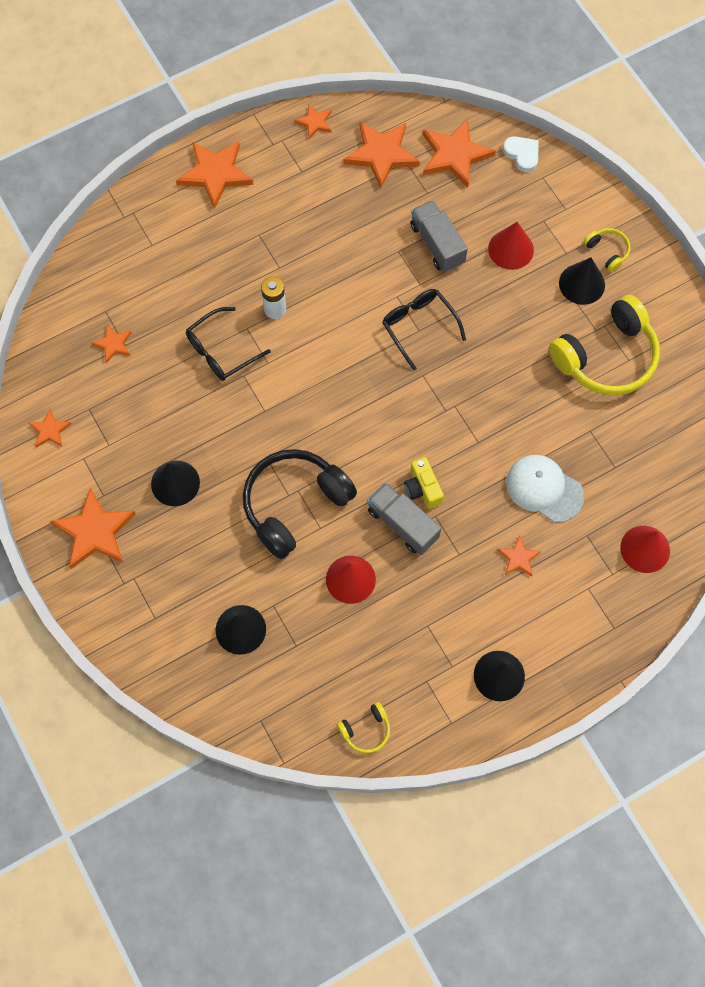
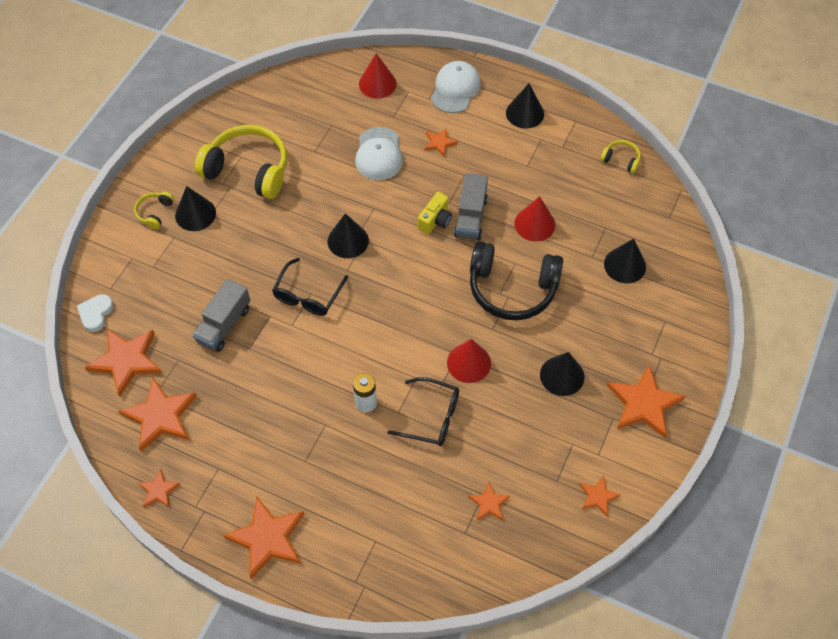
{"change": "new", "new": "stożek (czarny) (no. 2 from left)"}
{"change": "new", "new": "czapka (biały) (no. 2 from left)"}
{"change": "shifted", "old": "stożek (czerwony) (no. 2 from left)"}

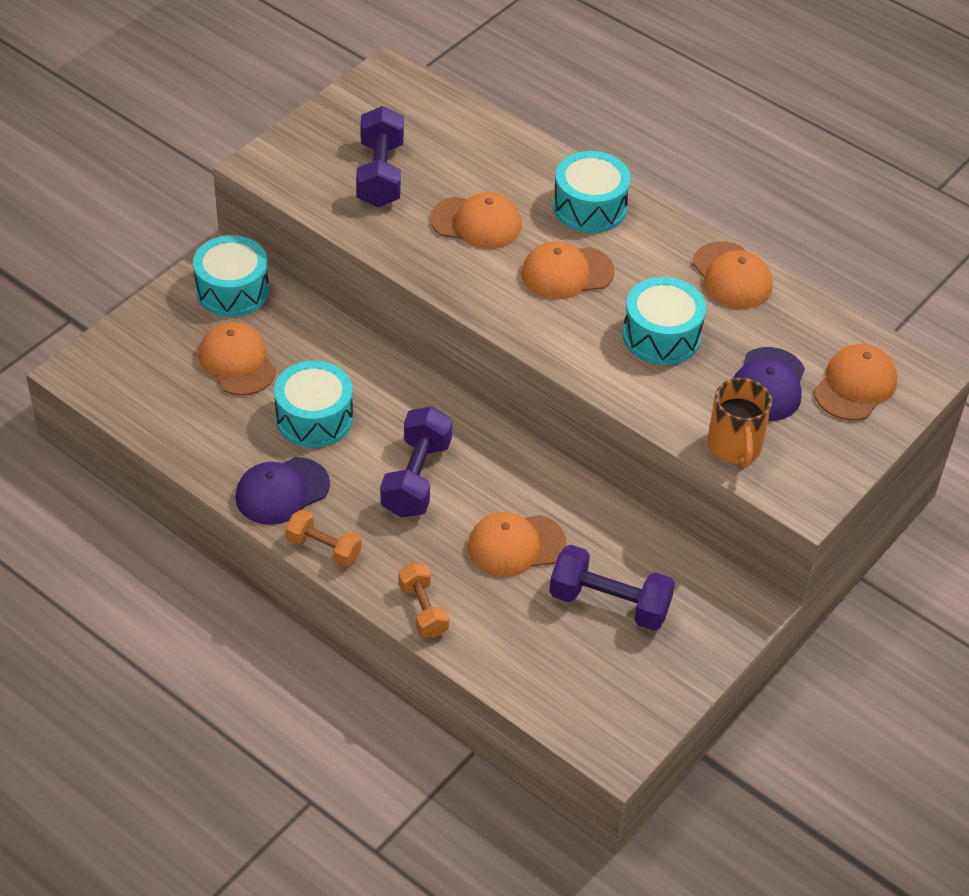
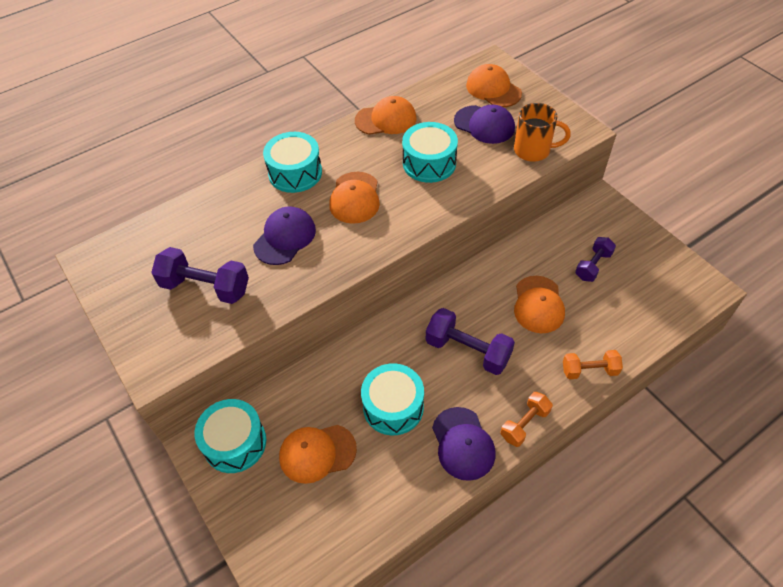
{"change": "repainted", "old": "czapka (pomarańczowy) (no. 2 from left)", "new": "czapka (fioletowy) (no. 1 from left)"}
{"change": "scaled", "old": "hantel (fioletowy) (no. 3 from left)", "factor": 0.63}

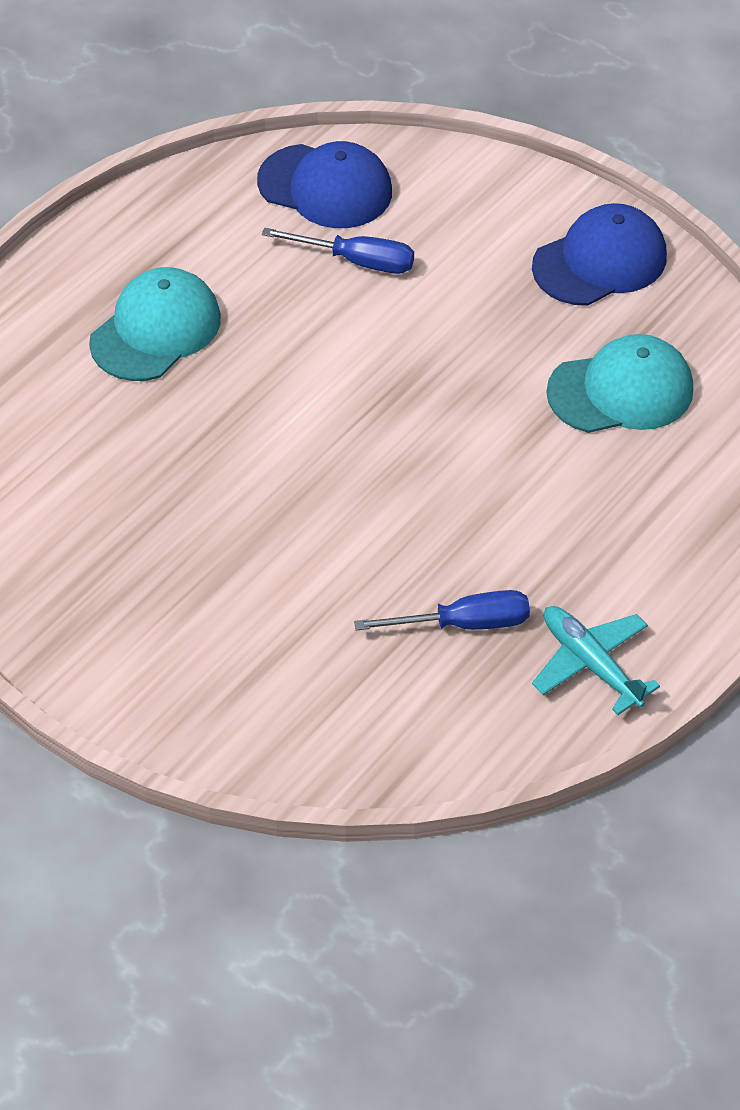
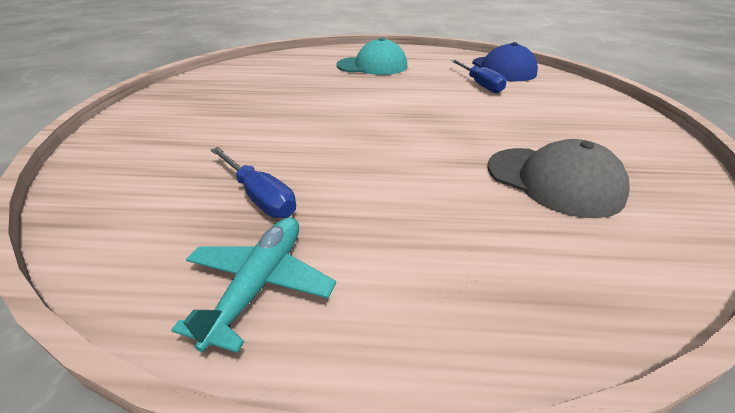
{"change": "repainted", "old": "czapka (turkusowy) (no. 2 from left)", "new": "czapka (szary)"}
{"change": "gone", "old": "czapka (niebieski) (no. 2 from left)"}

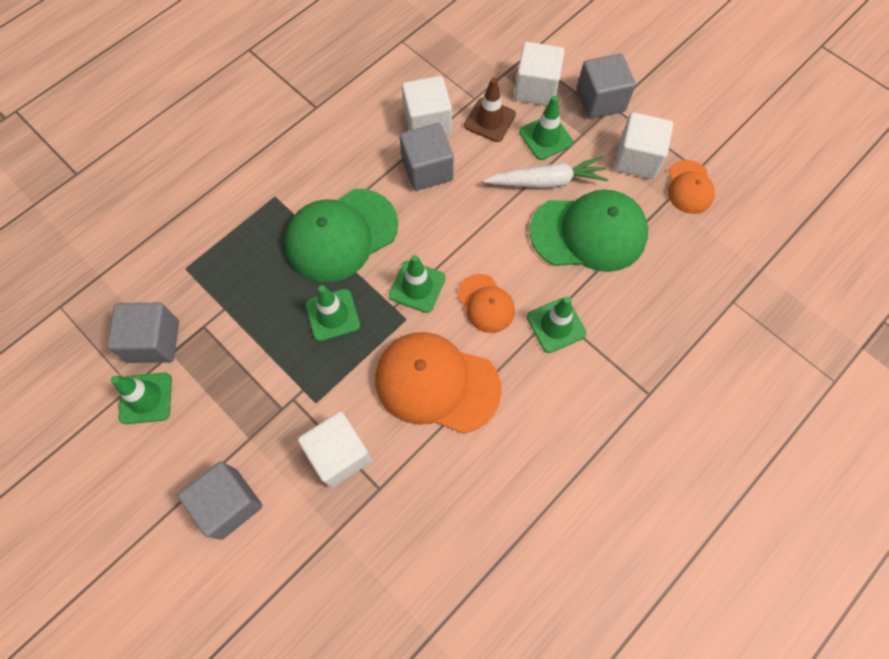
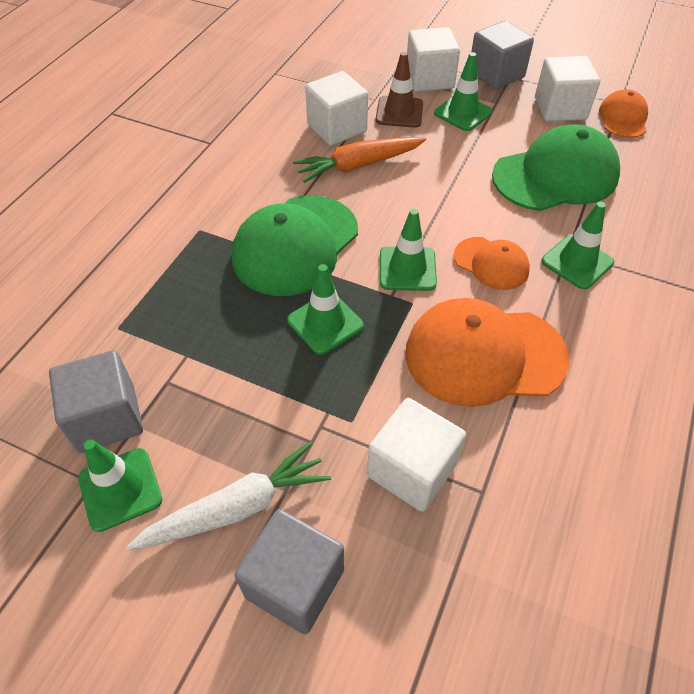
{"change": "shifted", "old": "marchewka (biały)"}
{"change": "swapped", "old": "sześcian (szary) (no. 3 from left)", "new": "marchewka (pomarańczowy)"}
{"change": "rotated", "old": "czapka (pomarańczowy) (no. 3 from left)", "degrees": -150}

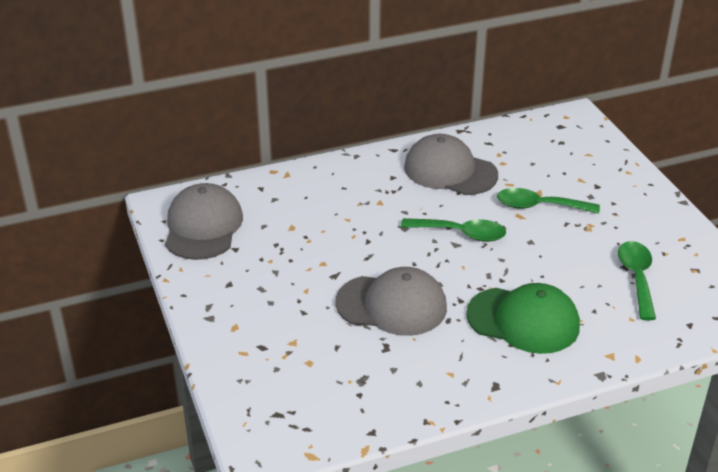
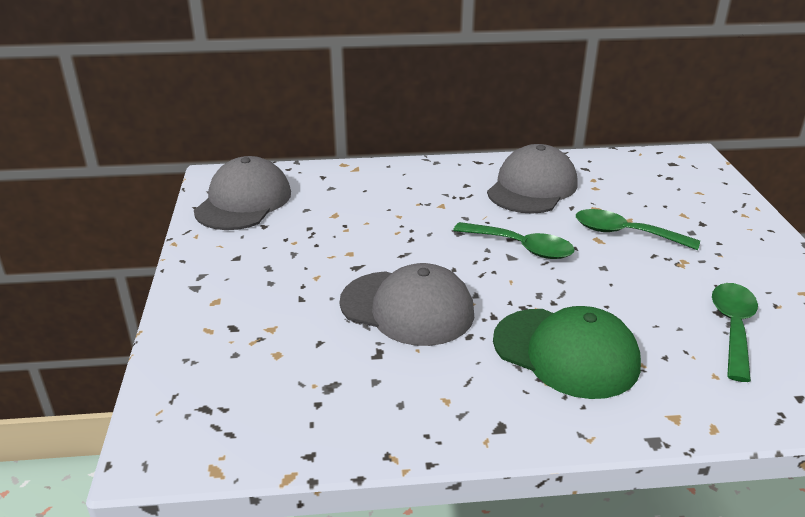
{"change": "rotated", "old": "czapka (szary) (no. 3 from left)", "degrees": 75}

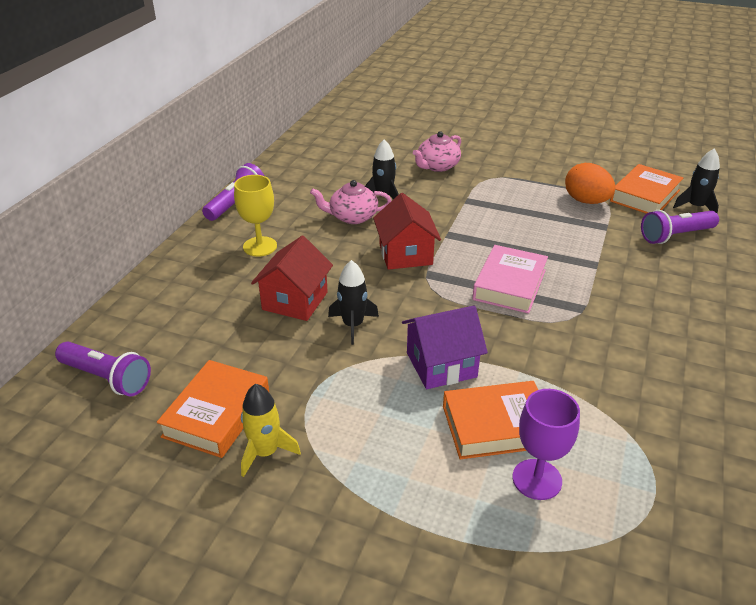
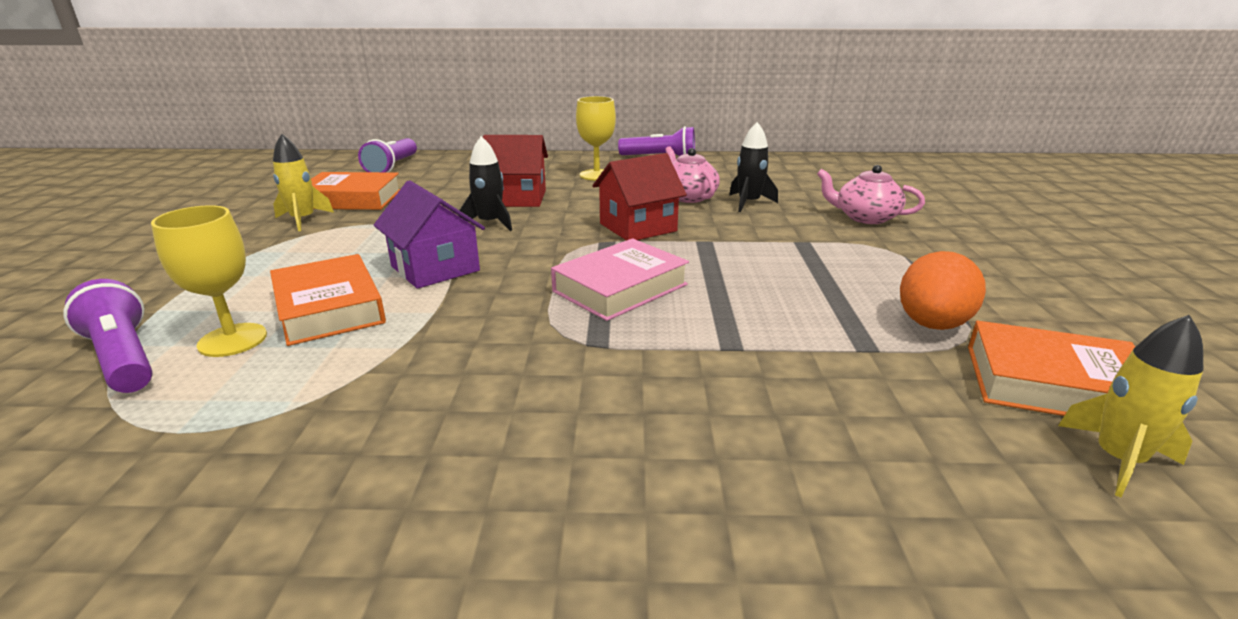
{"change": "shifted", "old": "latarka (fioletowy) (no. 3 from left in the first image)", "new": "latarka (fioletowy) (no. 1 from left)"}
{"change": "repainted", "old": "kielich (fioletowy)", "new": "kielich (żółty) (no. 1 from left)"}
{"change": "rotated", "old": "książka (różowy)", "degrees": -45}
{"change": "repainted", "old": "rakieta (czarny) (no. 3 from left)", "new": "rakieta (żółty) (no. 2 from left)"}

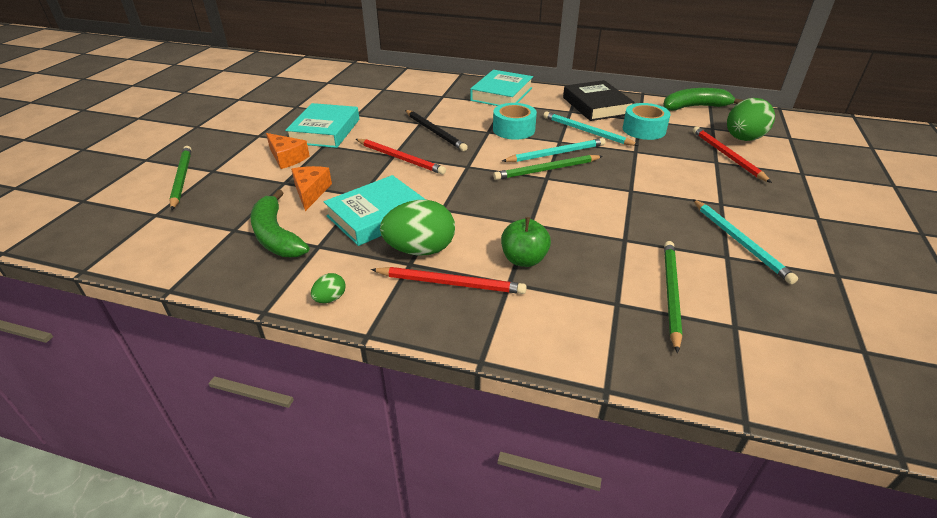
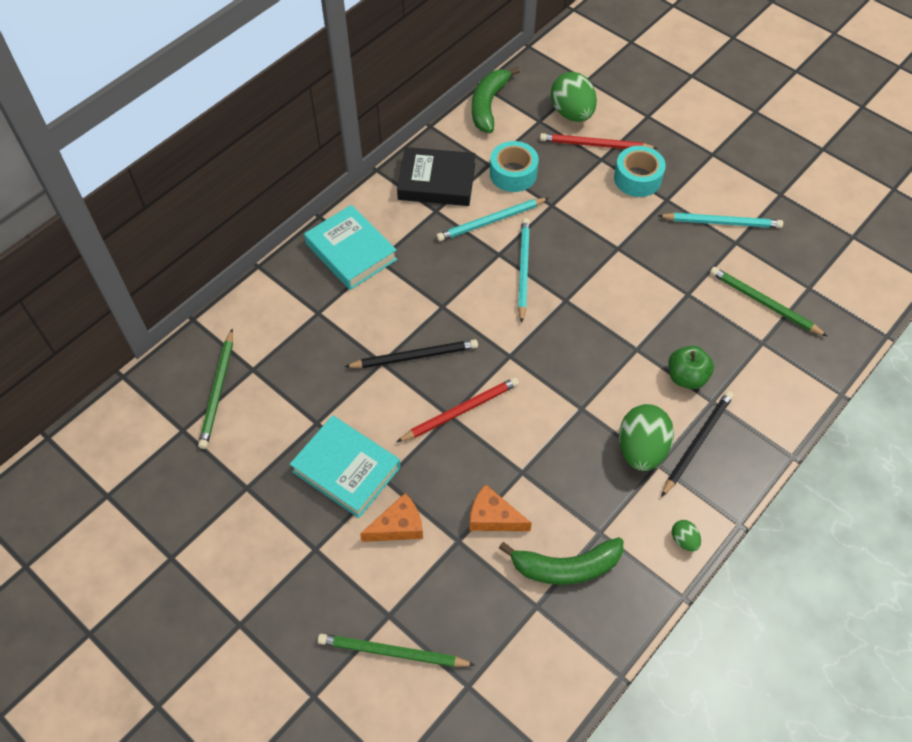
{"change": "shifted", "old": "ołówek (zielony) (no. 2 from left in the first image)", "new": "ołówek (zielony) (no. 1 from left)"}
{"change": "shifted", "old": "taśma klejąca (turkusowy) (no. 1 from left in the first image)", "new": "taśma klejąca (turkusowy) (no. 2 from left)"}
{"change": "repainted", "old": "ołówek (czerwony) (no. 2 from left)", "new": "ołówek (czarny) (no. 2 from left)"}
{"change": "gone", "old": "książka (turkusowy) (no. 2 from left)"}

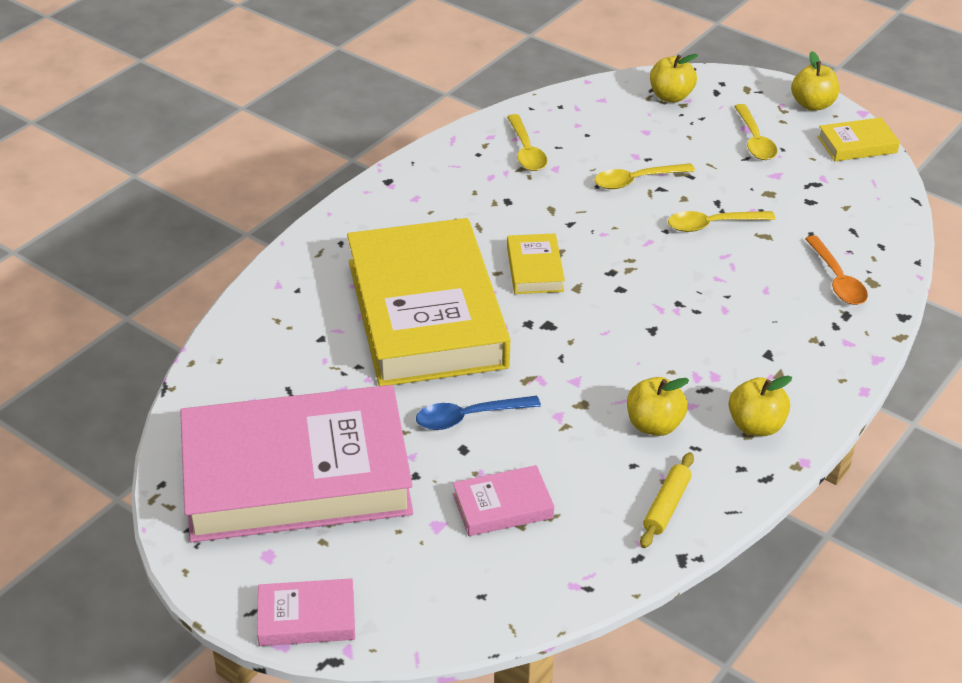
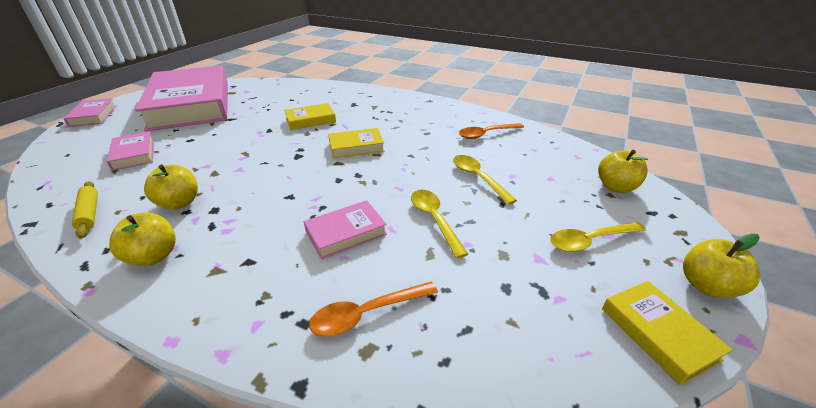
{"change": "rotated", "old": "wałek do ciasta (żółty)", "degrees": 45}
{"change": "scaled", "old": "książka (żółty) (no. 1 from left)", "factor": 0.4}
{"change": "new", "new": "książka (różowy) (no. 4 from left)"}
{"change": "repainted", "old": "łyżka (żółty) (no. 1 from left)", "new": "łyżka (pomarańczowy) (no. 2 from left)"}
{"change": "gone", "old": "łyżka (niebieski)"}

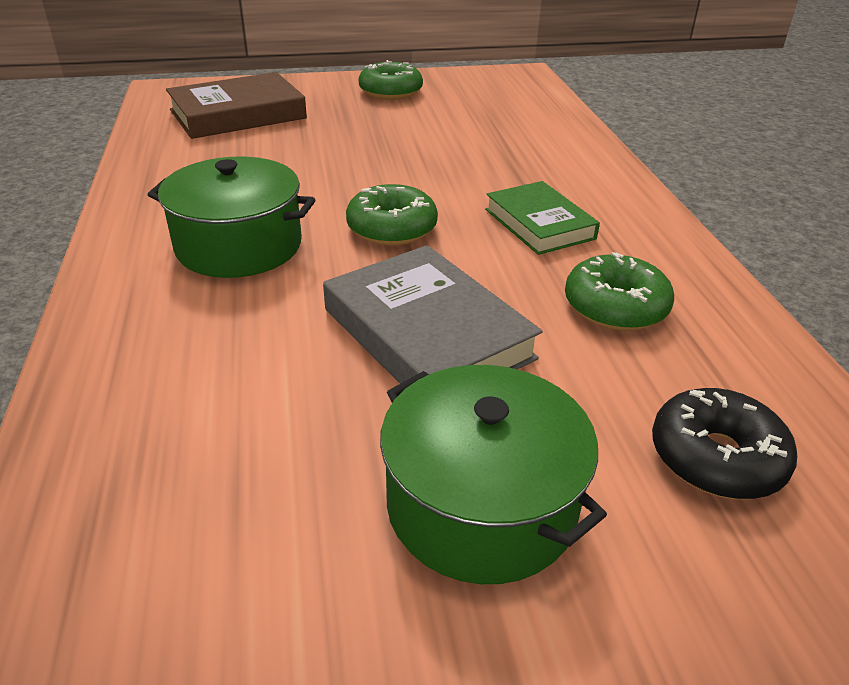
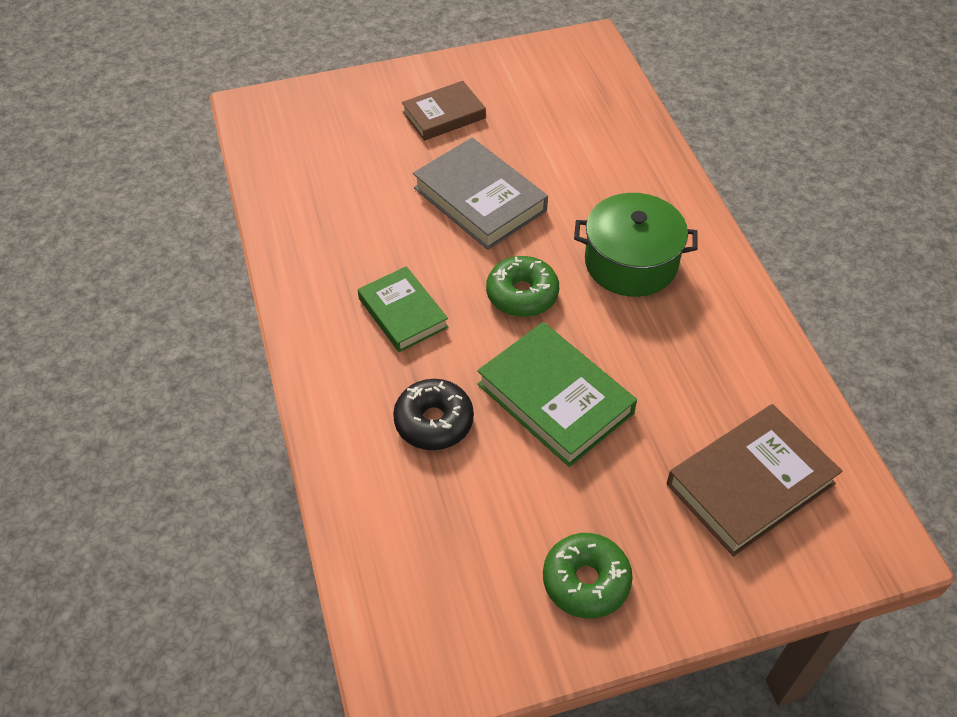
{"change": "shifted", "old": "donut (czarny)"}
{"change": "swapped", "old": "garnek (zielony) (no. 2 from left)", "new": "książka (brązowy) (no. 1 from left)"}
{"change": "new", "new": "książka (zielony) (no. 2 from left)"}
{"change": "gone", "old": "donut (zielony) (no. 3 from left)"}

